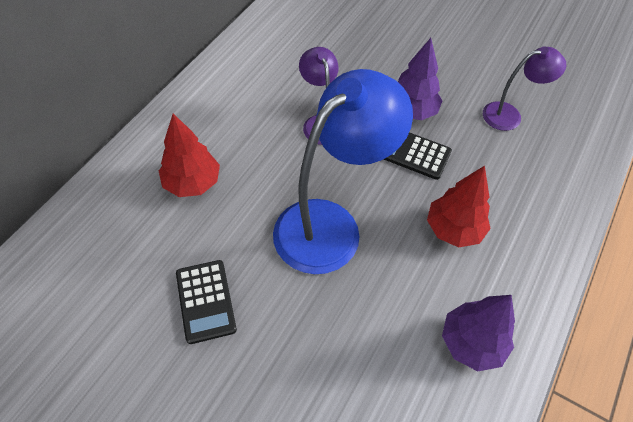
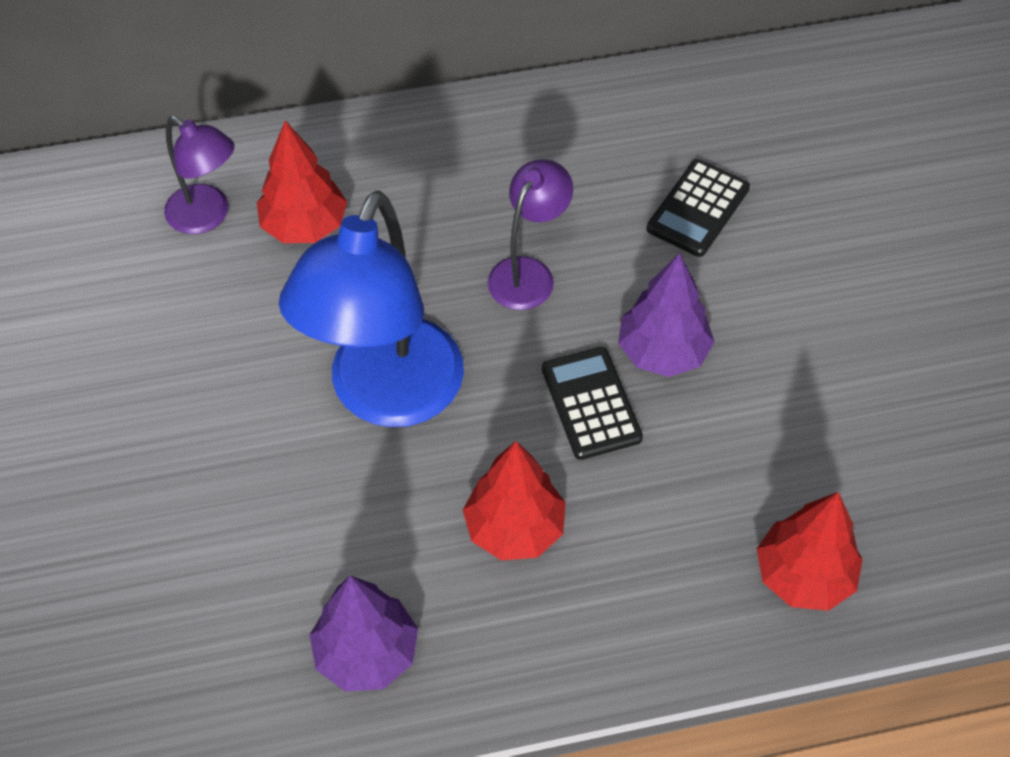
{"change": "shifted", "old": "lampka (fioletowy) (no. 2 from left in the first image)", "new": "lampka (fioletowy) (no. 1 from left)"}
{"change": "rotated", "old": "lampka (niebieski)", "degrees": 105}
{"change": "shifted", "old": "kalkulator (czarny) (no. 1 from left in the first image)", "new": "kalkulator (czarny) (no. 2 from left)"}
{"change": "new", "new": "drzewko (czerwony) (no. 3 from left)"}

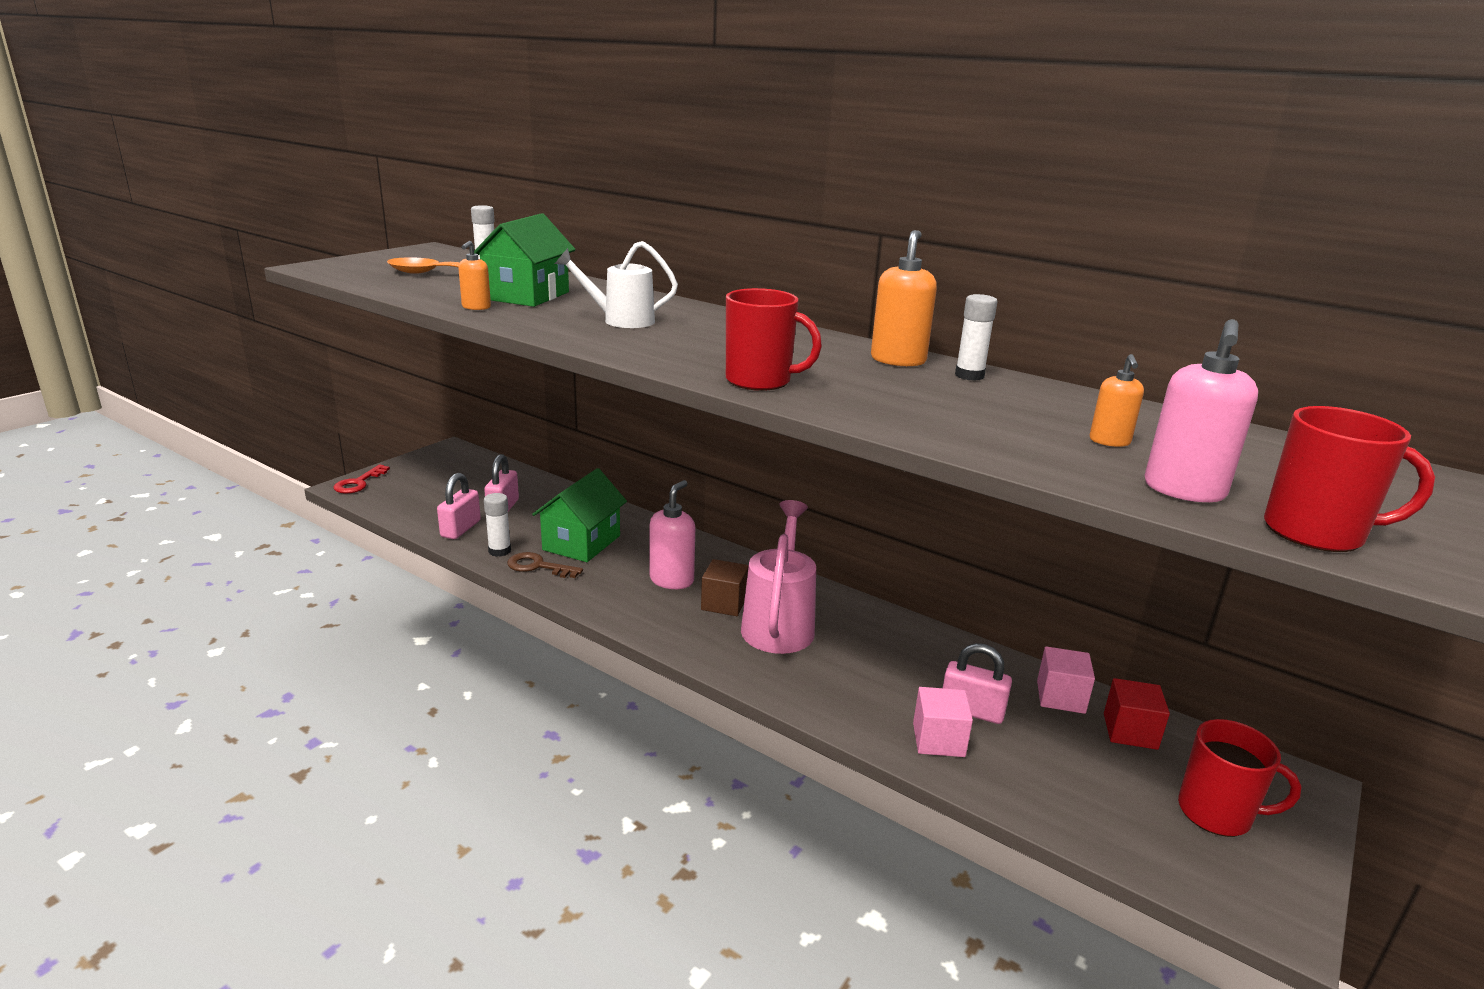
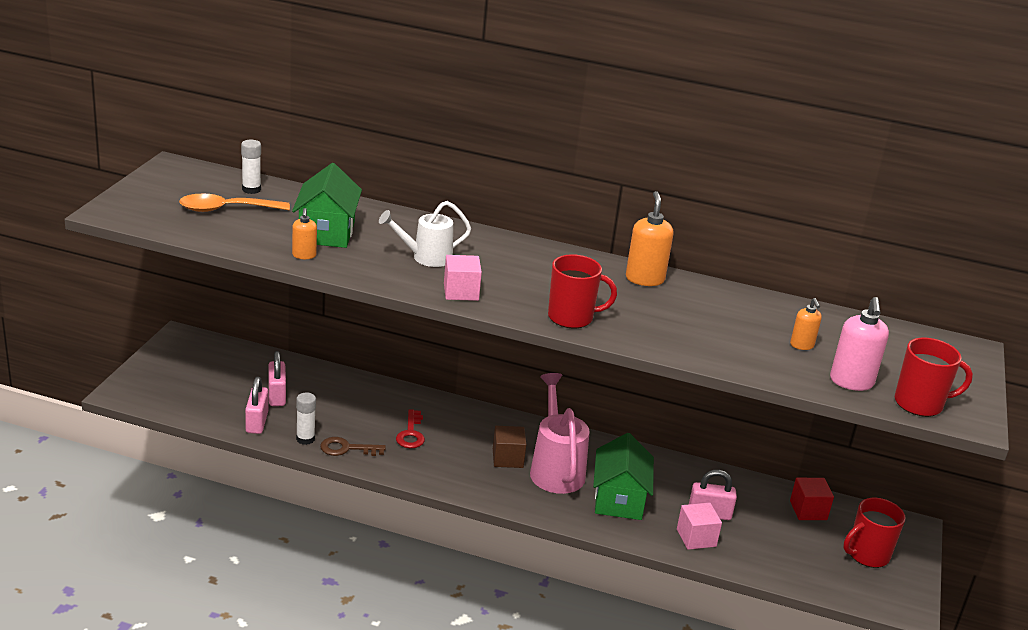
{"change": "shifted", "old": "klucz (czerwony)"}
{"change": "shifted", "old": "sześcian (różowy) (no. 2 from left in the first image)", "new": "sześcian (różowy) (no. 1 from left)"}
{"change": "shifted", "old": "domek (zielony) (no. 2 from left)"}
{"change": "rotated", "old": "kubek (czerwony) (no. 2 from left)", "degrees": 150}
{"change": "gone", "old": "dozownik mydła (różowy) (no. 1 from left)"}
{"change": "gone", "old": "klej w sztyfcie (biały) (no. 3 from left)"}

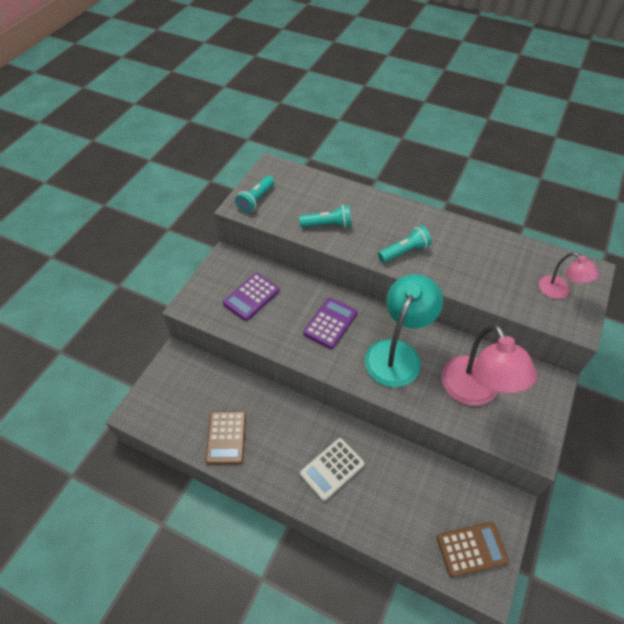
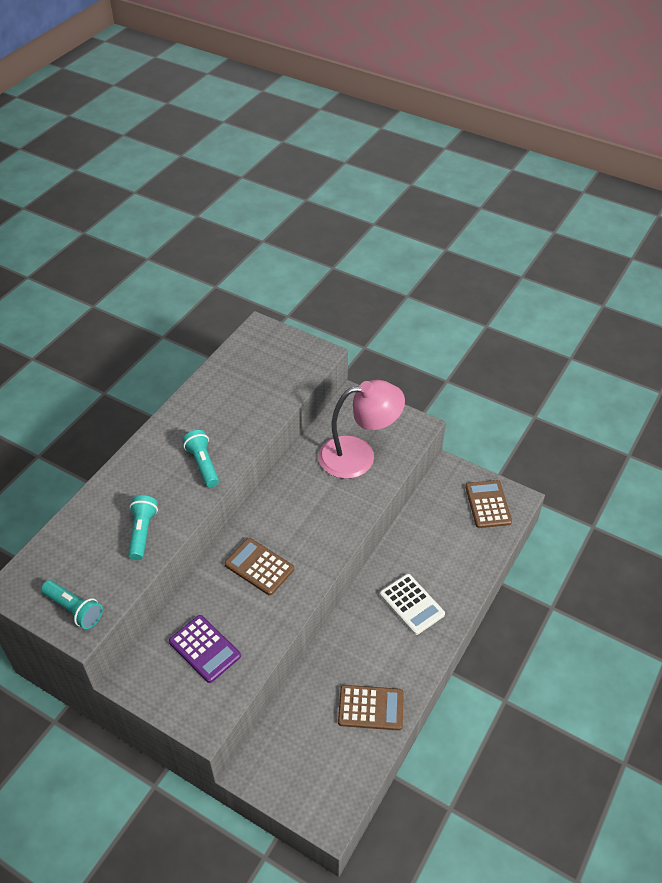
{"change": "repainted", "old": "kalkulator (fioletowy) (no. 2 from left)", "new": "kalkulator (brązowy) (no. 1 from left)"}
{"change": "gone", "old": "lampka (turkusowy)"}
{"change": "gone", "old": "lampka (różowy) (no. 2 from left)"}

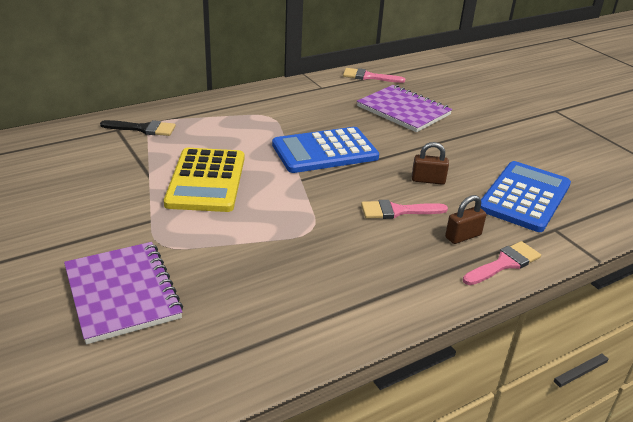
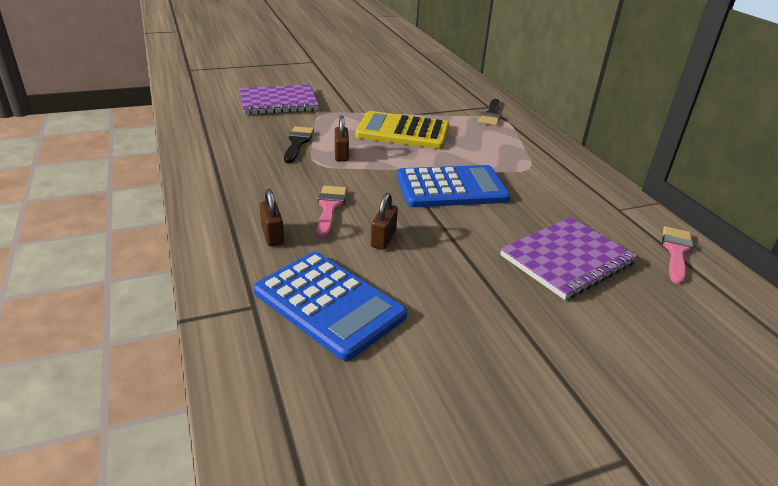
{"change": "new", "new": "pędzel (czarny) (no. 1 from left)"}
{"change": "new", "new": "kłódka (brązowy) (no. 2 from left)"}
{"change": "rotated", "old": "kalkulator (niebieski) (no. 1 from left in the first image)", "degrees": 90}
{"change": "gone", "old": "pędzel (różowy) (no. 3 from left)"}

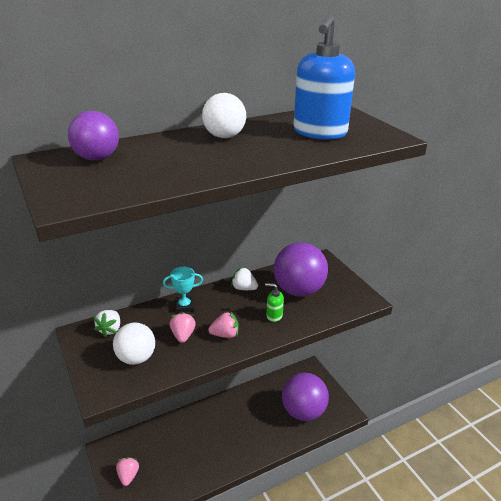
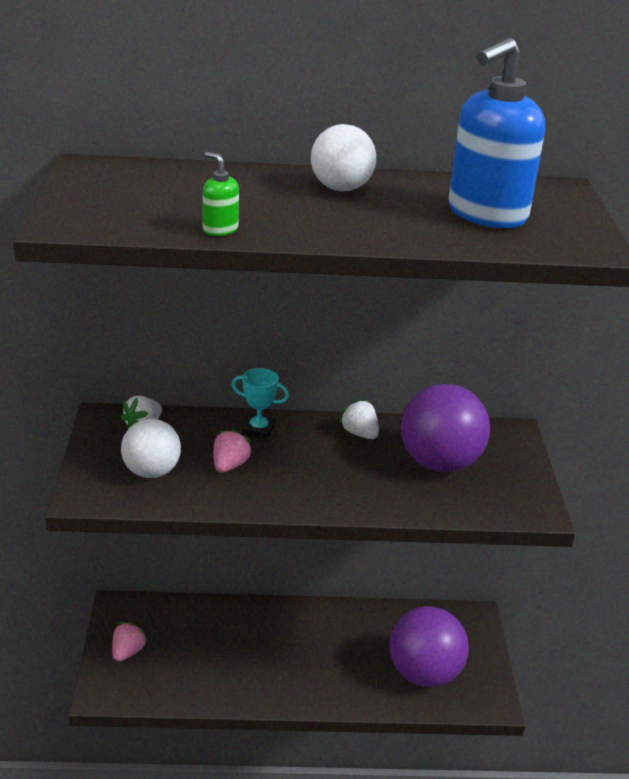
{"change": "shifted", "old": "dozownik mydła (zielony)"}
{"change": "gone", "old": "piłka (fioletowy) (no. 1 from left)"}
{"change": "gone", "old": "truskawka (różowy) (no. 3 from left)"}

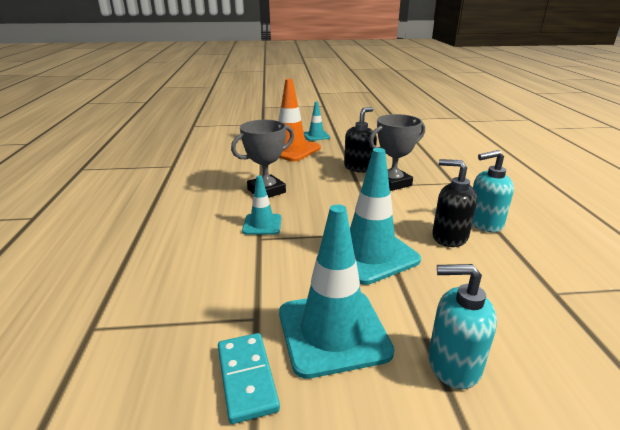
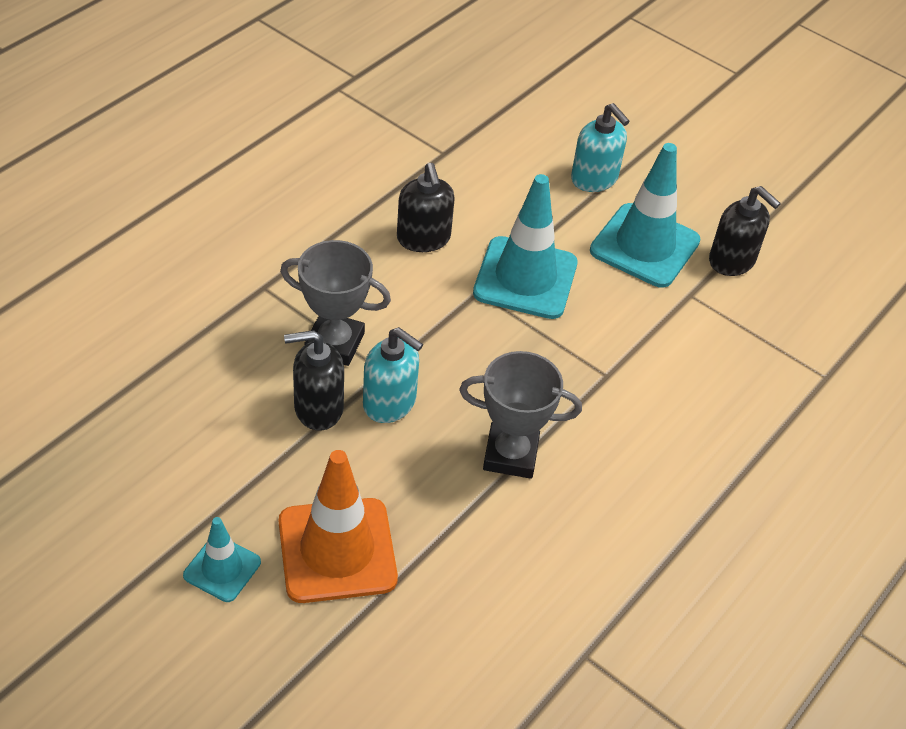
{"change": "shifted", "old": "dozownik mydła (turkusowy) (no. 2 from left in the first image)", "new": "dozownik mydła (turkusowy) (no. 1 from left)"}
{"change": "swapped", "old": "kostka domina (turkusowy)", "new": "dozownik mydła (czarny) (no. 3 from left)"}
{"change": "gone", "old": "pachołek (turkusowy) (no. 1 from left)"}

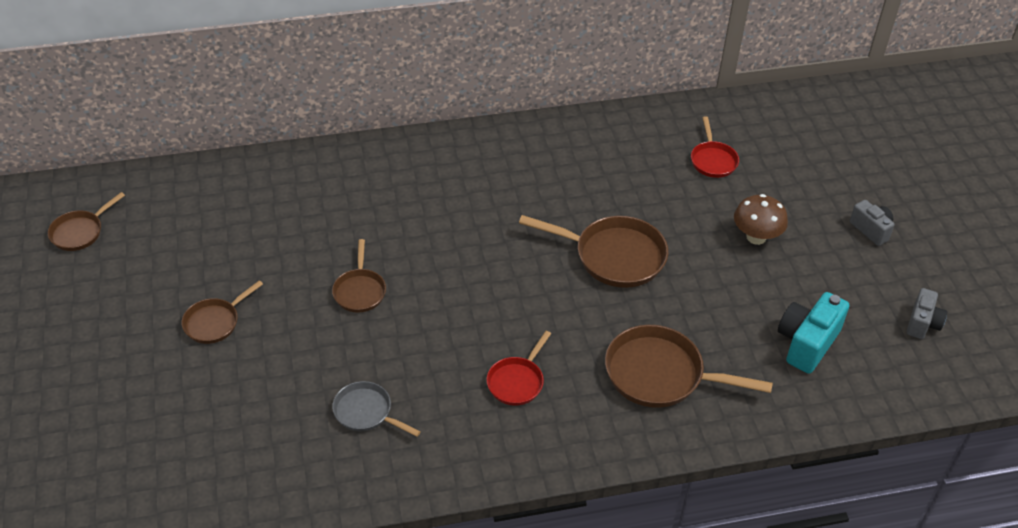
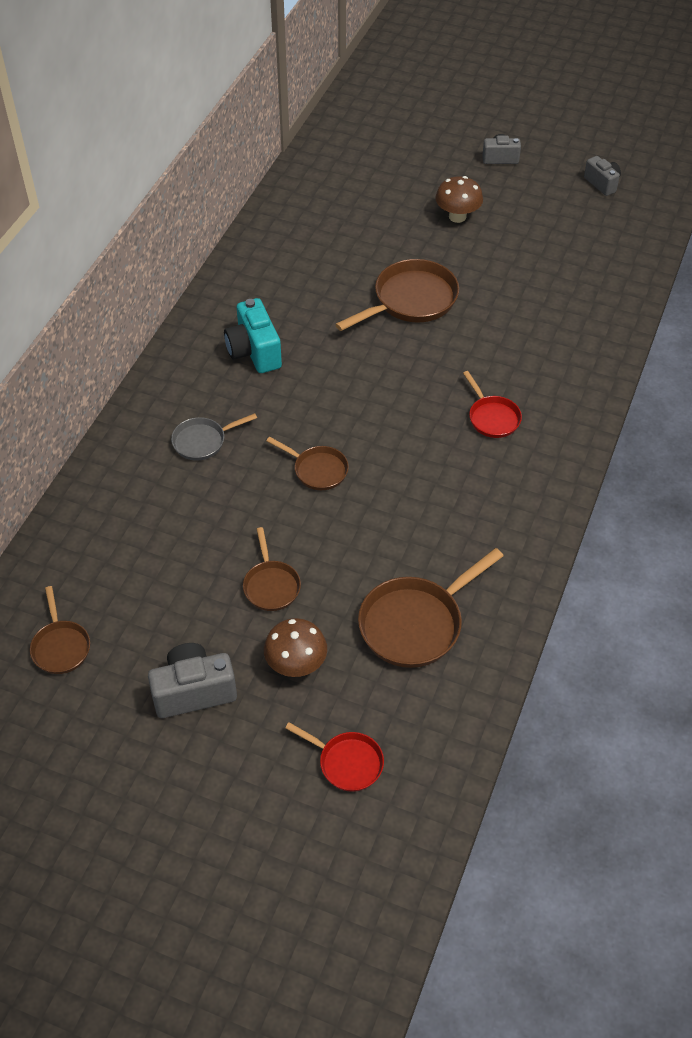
{"change": "new", "new": "aparat fotograficzny (szary) (no. 1 from left)"}
{"change": "shifted", "old": "patelnia (szary)"}
{"change": "shifted", "old": "aparat fotograficzny (turkusowy)"}
{"change": "new", "new": "grzyb (brązowy) (no. 1 from left)"}
{"change": "shifted", "old": "patelnia (czerwony) (no. 2 from left in the first image)", "new": "patelnia (czerwony) (no. 1 from left)"}
{"change": "shifted", "old": "patelnia (brązowy) (no. 5 from left)"}

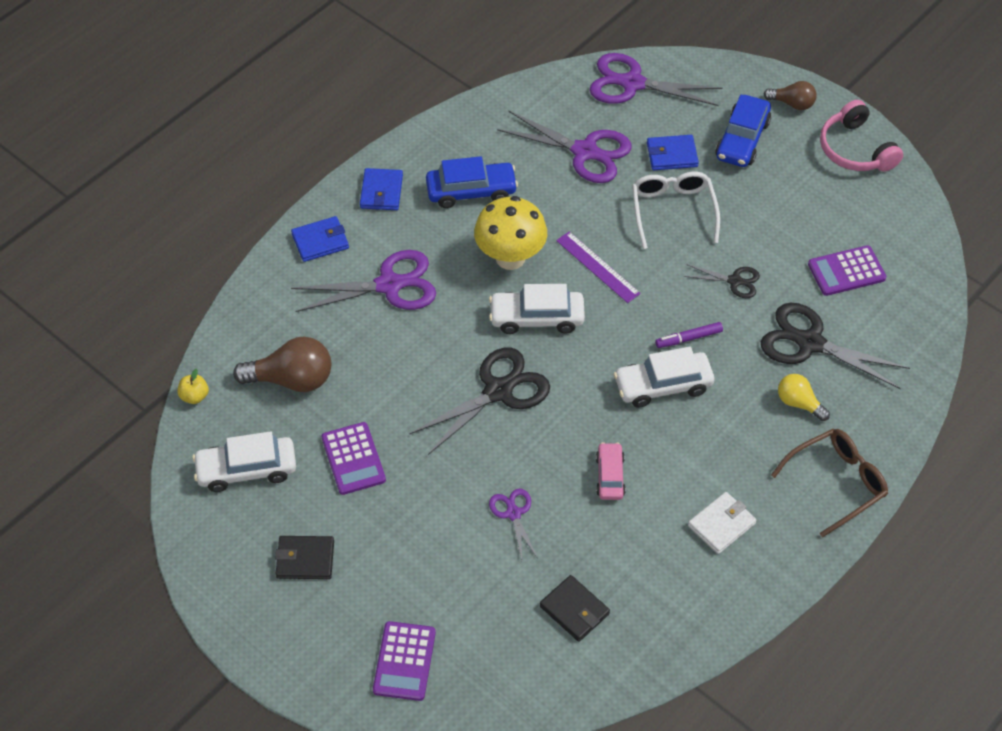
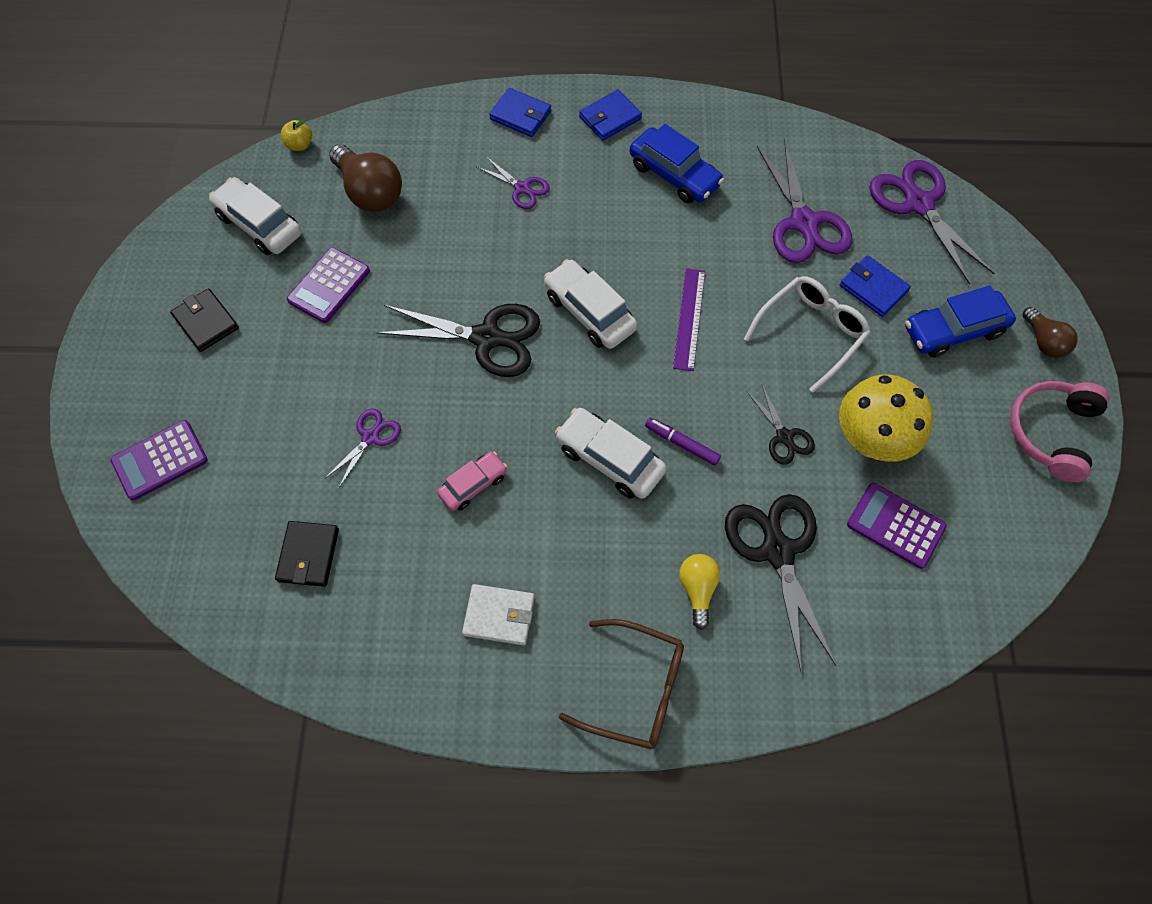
{"change": "scaled", "old": "nożyczki (fioletowy) (no. 1 from left in the first image)", "factor": 0.53}
{"change": "shifted", "old": "grzyb (żółty)"}

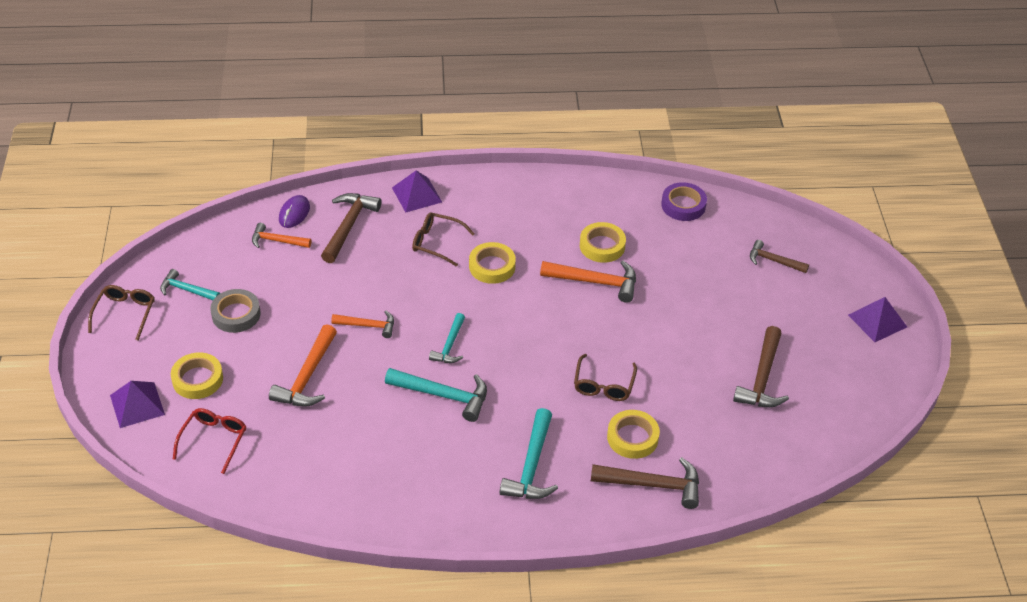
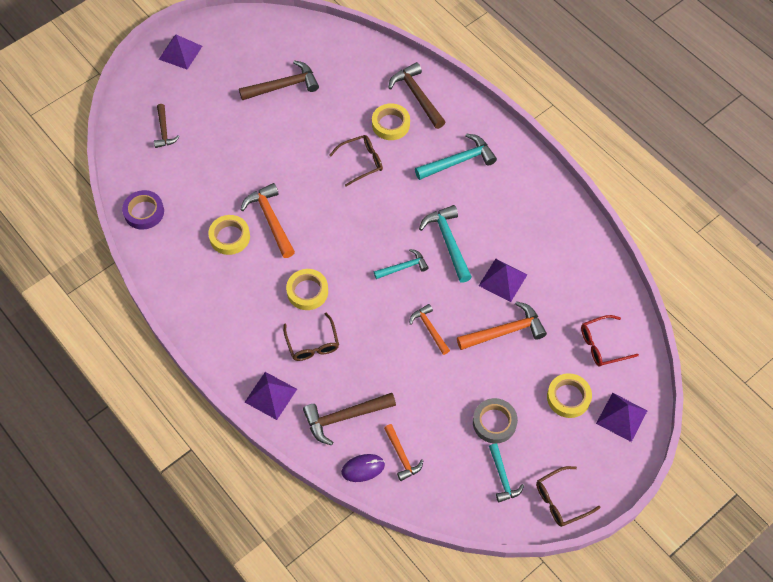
{"change": "new", "new": "piramida (fioletowy) (no. 3 from left)"}

